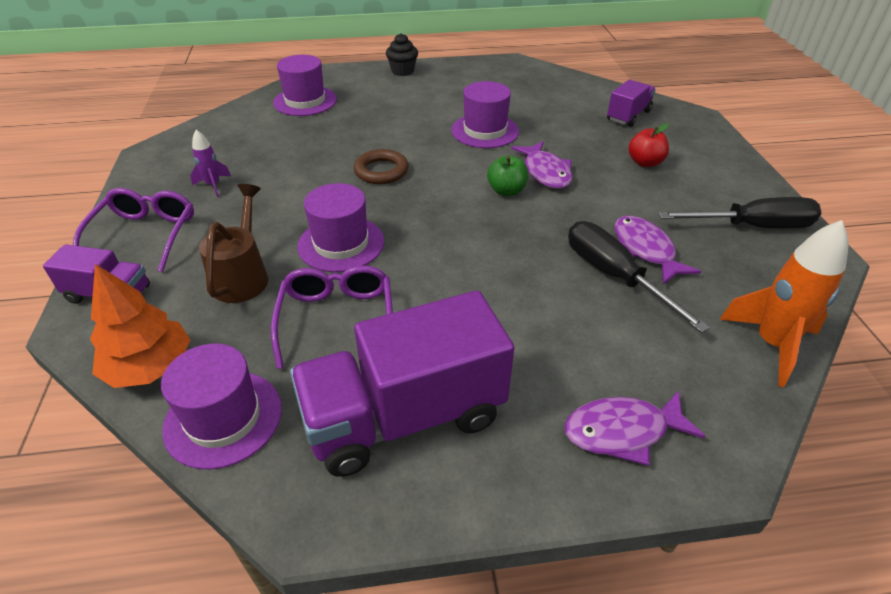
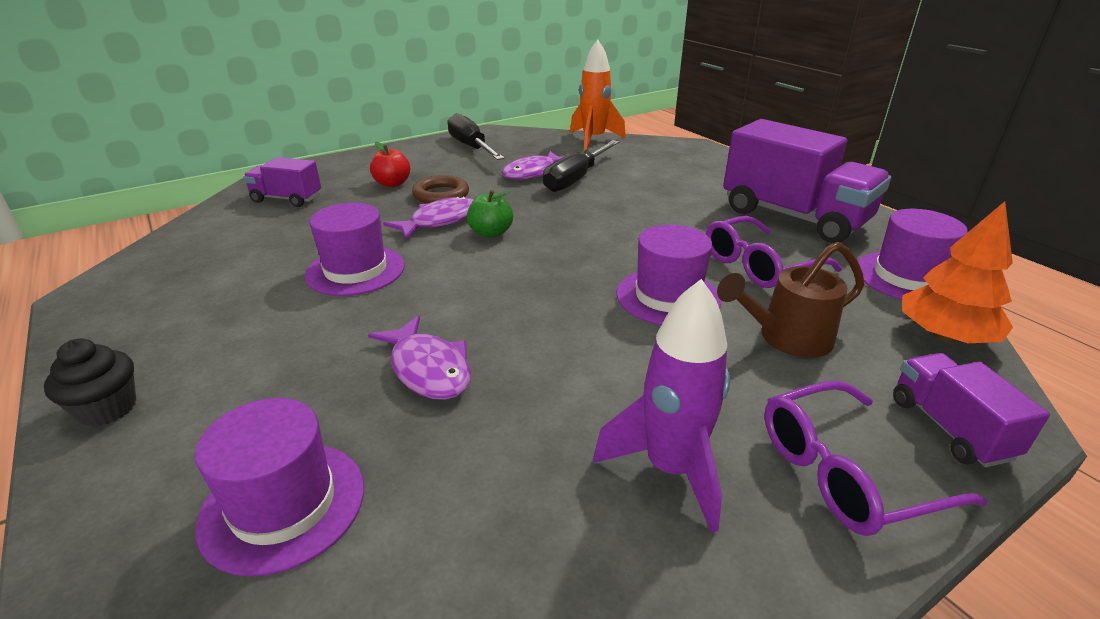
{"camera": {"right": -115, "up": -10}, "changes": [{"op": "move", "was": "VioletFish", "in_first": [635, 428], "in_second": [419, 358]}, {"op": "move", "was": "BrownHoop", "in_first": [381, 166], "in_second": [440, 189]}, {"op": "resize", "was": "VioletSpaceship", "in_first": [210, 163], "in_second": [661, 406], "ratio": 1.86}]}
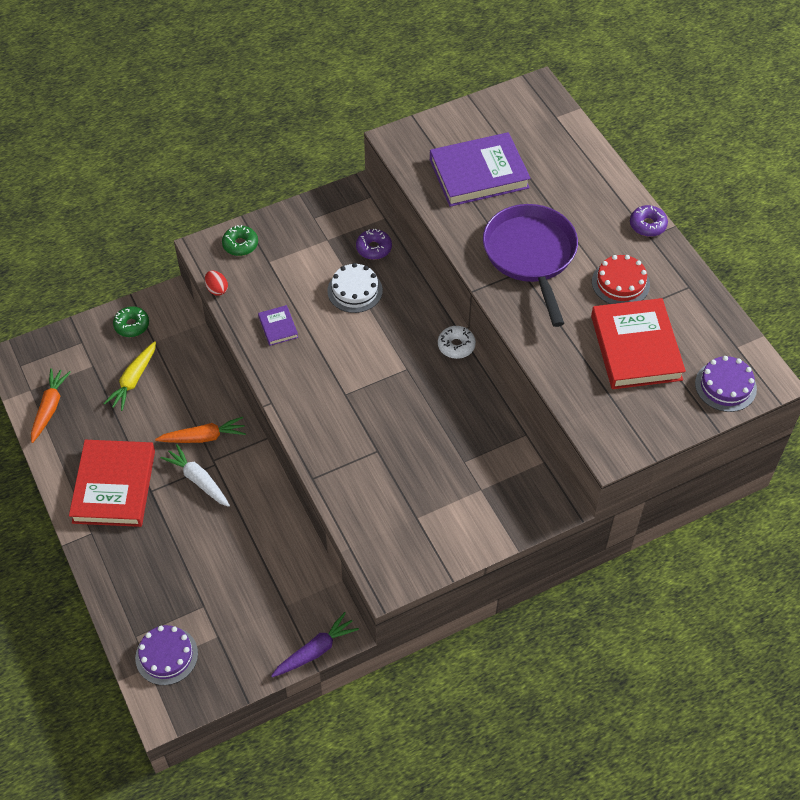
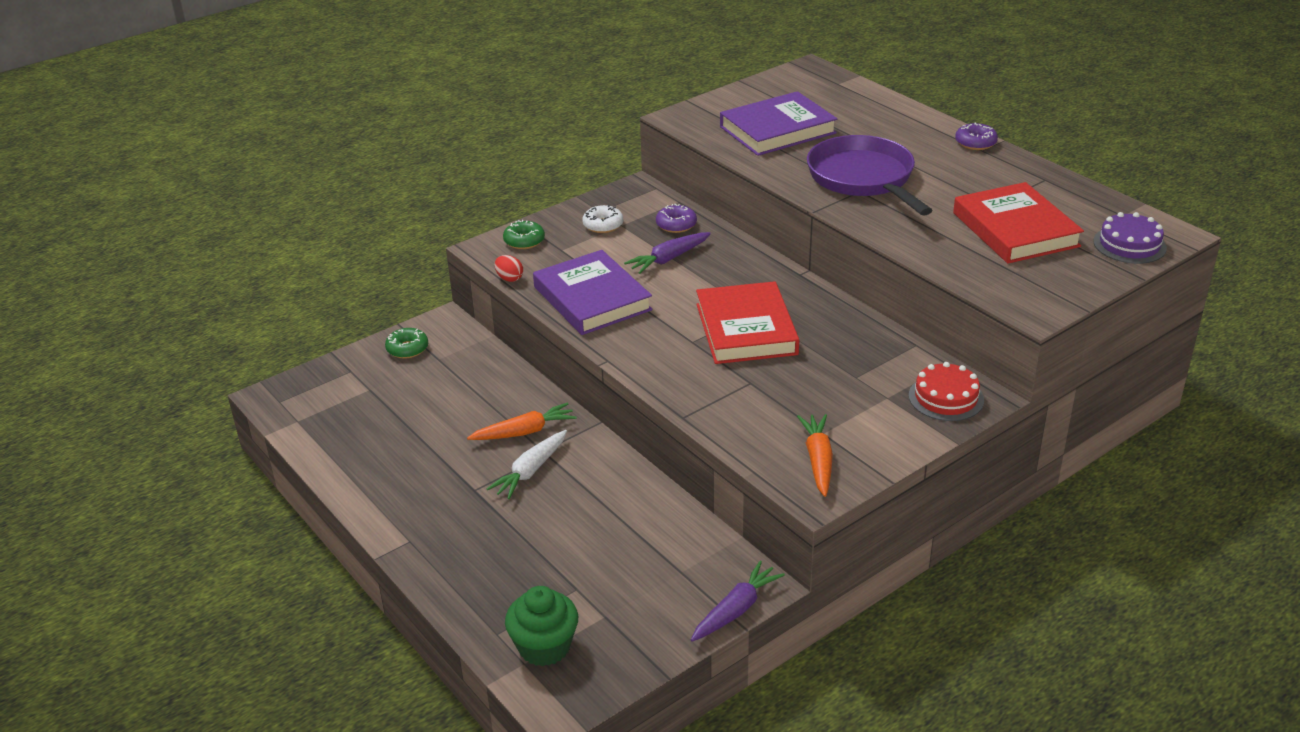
{"camera": {"right": -10, "up": -20}, "changes": [{"op": "rotate", "was": "PureWhiteRootVegetable", "in_first": [195, 475], "in_second": [526, 464], "clockwise": -90}, {"op": "replace", "was": "VioletCake", "now": "EmeraldFairyCake", "in_first": [166, 655], "in_second": [541, 626]}, {"op": "resize", "was": "VioletHardcover", "in_first": [278, 325], "in_second": [592, 292], "ratio": 2.25}, {"op": "move", "was": "PureWhiteGlazedDonut", "in_first": [457, 342], "in_second": [602, 219]}, {"op": "replace", "was": "PureWhiteCake", "now": "VioletRootVegetable", "in_first": [355, 288], "in_second": [667, 253]}, {"op": "move", "was": "ScarletHardcover", "in_first": [112, 483], "in_second": [747, 322]}, {"op": "move", "was": "BrightOrangeRootVegetable", "in_first": [51, 405], "in_second": [815, 455]}, {"op": "move", "was": "ScarletCake", "in_first": [621, 279], "in_second": [946, 391]}, {"op": "delete", "was": "BrightYellowRootVegetable", "in_first": [129, 376]}]}
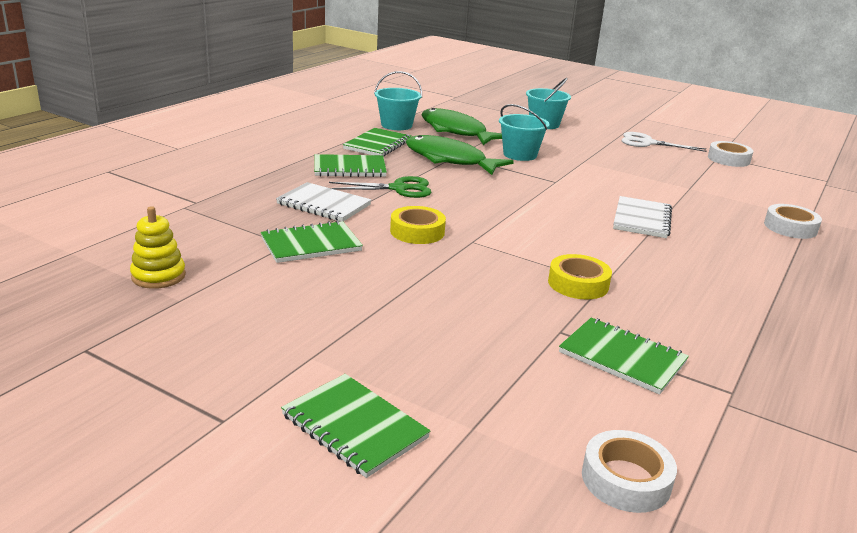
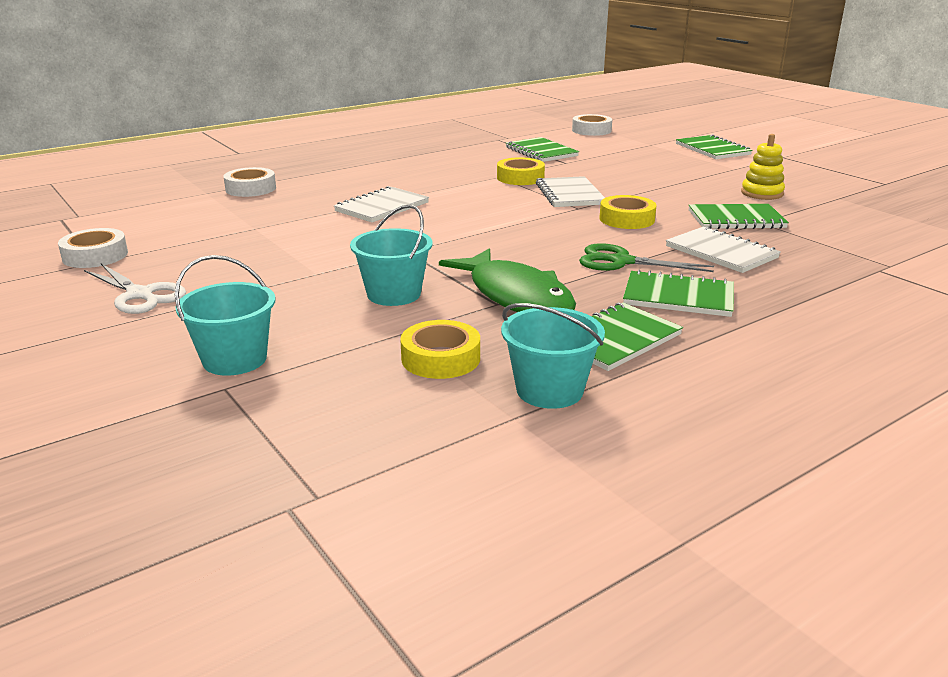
{"camera": {"right": -155, "up": 0}, "changes": [{"op": "replace", "was": "EmeraldFish", "now": "BrightYellowRollOfTape", "in_first": [462, 126], "in_second": [440, 349]}, {"op": "insert", "now": "PureWhiteNotepad", "in_second": [570, 191]}, {"op": "move", "was": "BrightYellowRingStacker", "in_first": [158, 247], "in_second": [763, 167]}]}
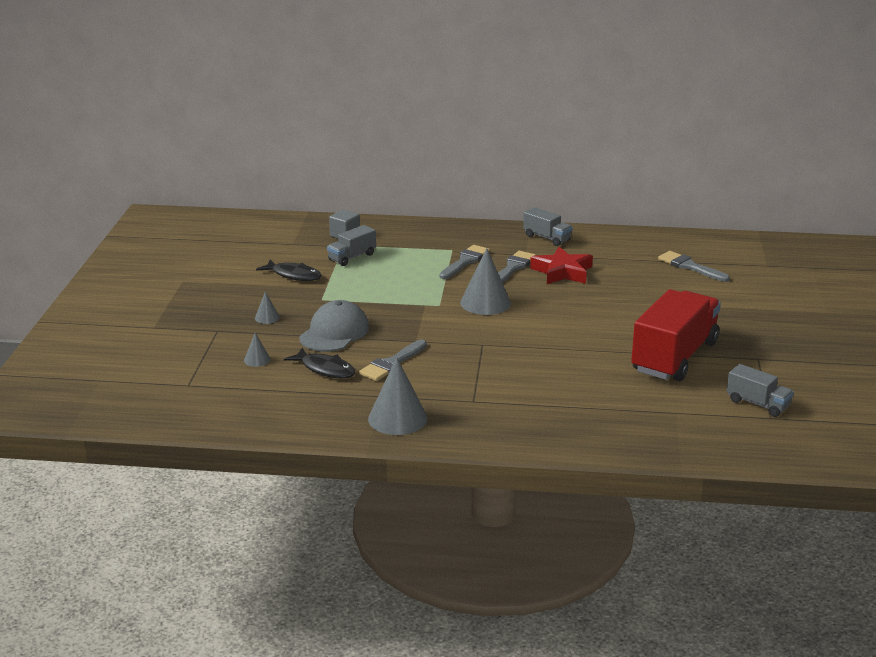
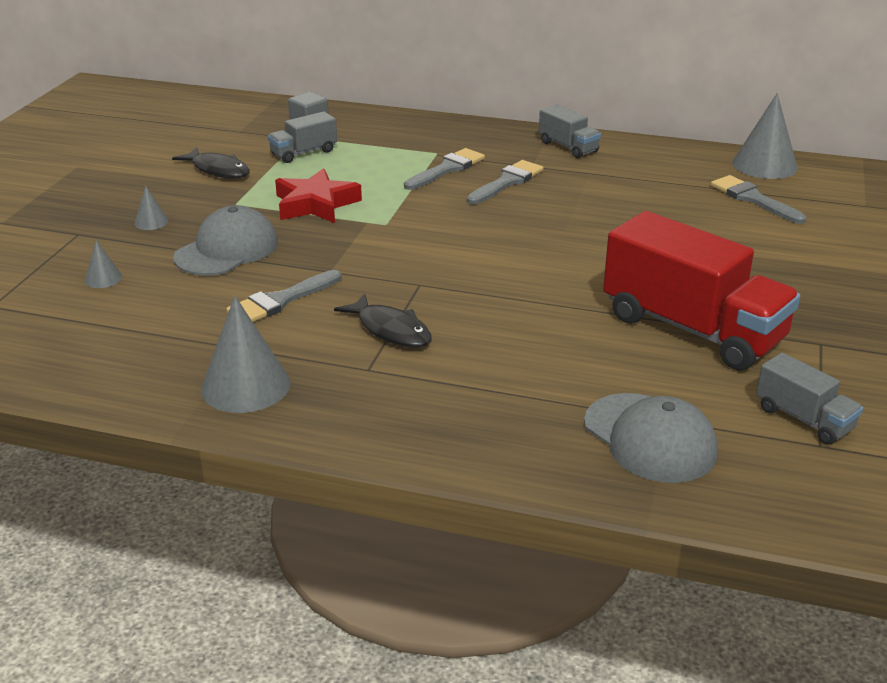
{"camera": {"right": 10, "up": 5}, "changes": [{"op": "move", "was": "ScarletStarShape", "in_first": [561, 265], "in_second": [318, 195]}, {"op": "move", "was": "BlackFish", "in_first": [320, 363], "in_second": [383, 321]}, {"op": "insert", "now": "GreyCap", "in_second": [651, 438]}, {"op": "rotate", "was": "ScarletToyTruck", "in_first": [676, 335], "in_second": [701, 290], "clockwise": 90}, {"op": "move", "was": "GreyCone", "in_first": [485, 281], "in_second": [764, 136]}]}
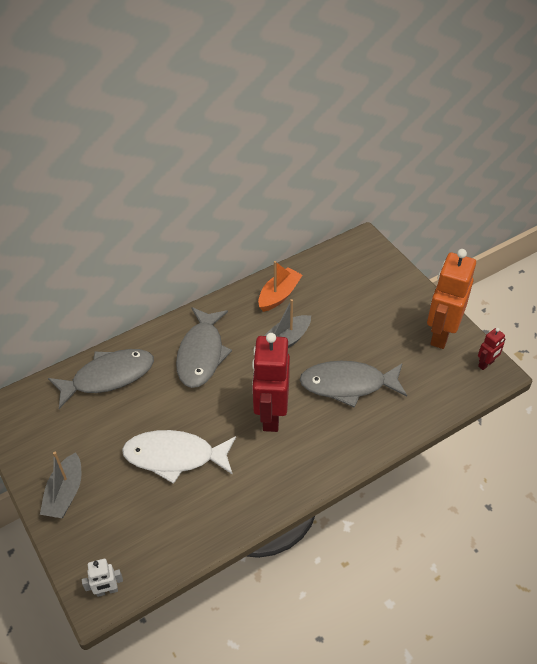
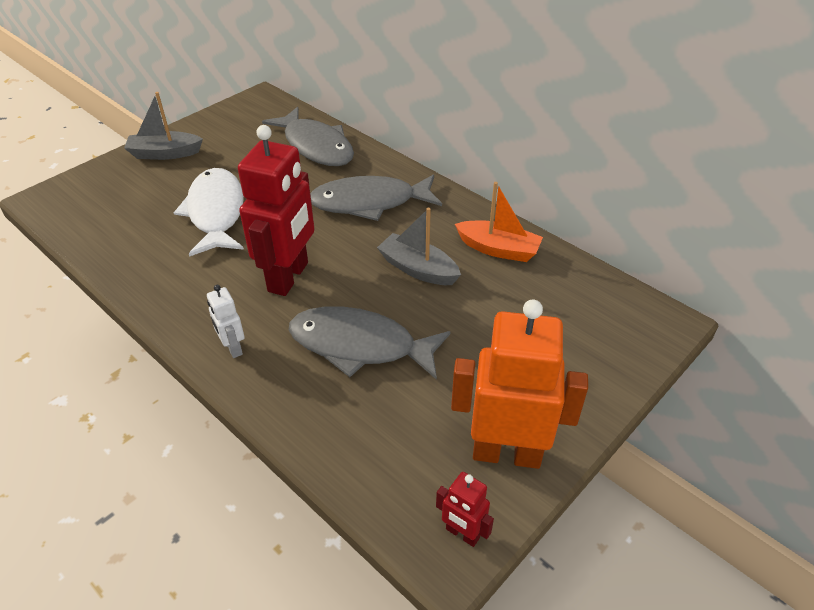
{"camera": {"right": 75, "up": -5}, "changes": [{"op": "move", "was": "PureWhiteToyRobot", "in_first": [102, 578], "in_second": [226, 321]}, {"op": "rotate", "was": "ScarletToyRobot", "in_first": [271, 382], "in_second": [276, 210], "clockwise": 120}, {"op": "rotate", "was": "GreyFish", "in_first": [353, 384], "in_second": [370, 343], "clockwise": -60}]}
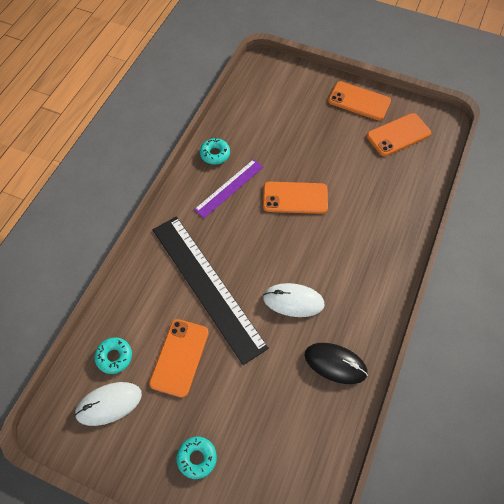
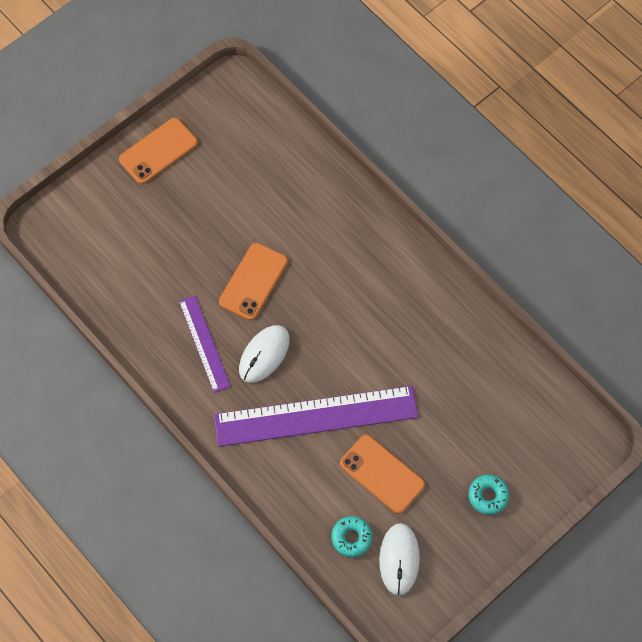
{"camera": {"right": -65, "up": 5}, "changes": [{"op": "recolor", "was": "BlackStraightedge", "now": "VioletStraightedge", "in_first": [211, 290], "in_second": [316, 416]}, {"op": "move", "was": "PureWhiteComputerMouse", "in_first": [294, 300], "in_second": [264, 354]}, {"op": "delete", "was": "TealGlazedDonut", "in_first": [215, 151]}, {"op": "delete", "was": "BlackComputerMouse", "in_first": [336, 363]}, {"op": "delete", "was": "BrightOrangeSmartphone", "in_first": [399, 134]}]}
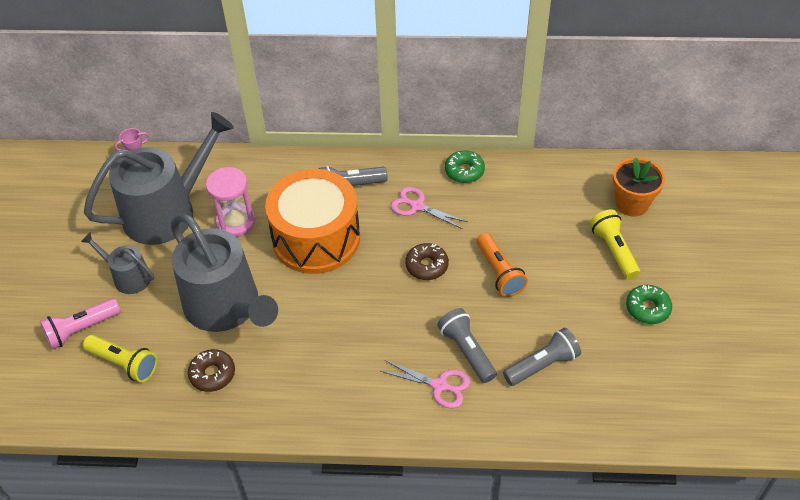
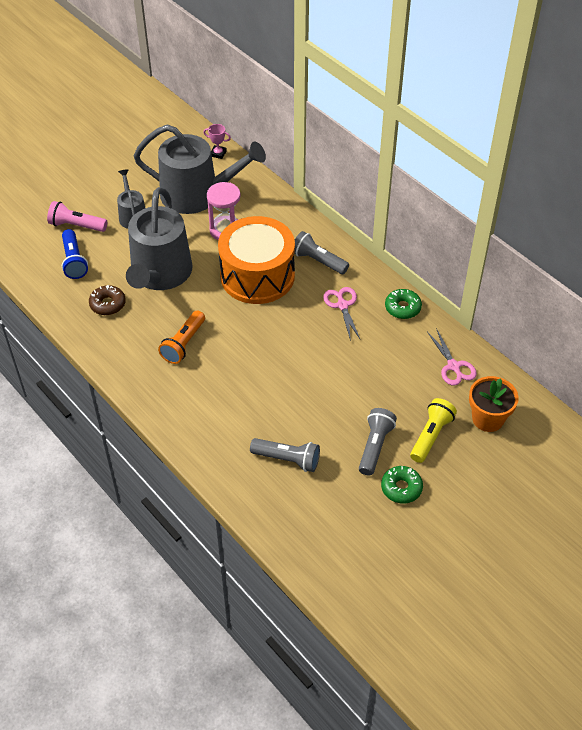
{"camera": {"right": 45, "up": 0}, "changes": [{"op": "recolor", "was": "BrightYellowTorch", "now": "RoyalBlueTorch", "in_first": [120, 358], "in_second": [75, 254]}, {"op": "move", "was": "BrightOrangeTorch", "in_first": [502, 265], "in_second": [181, 337]}, {"op": "move", "was": "GreyTorch", "in_first": [467, 345], "in_second": [378, 442]}, {"op": "move", "was": "PinkScissors", "in_first": [425, 384], "in_second": [452, 356]}, {"op": "delete", "was": "BrownGlazedDonut", "in_first": [427, 261]}]}
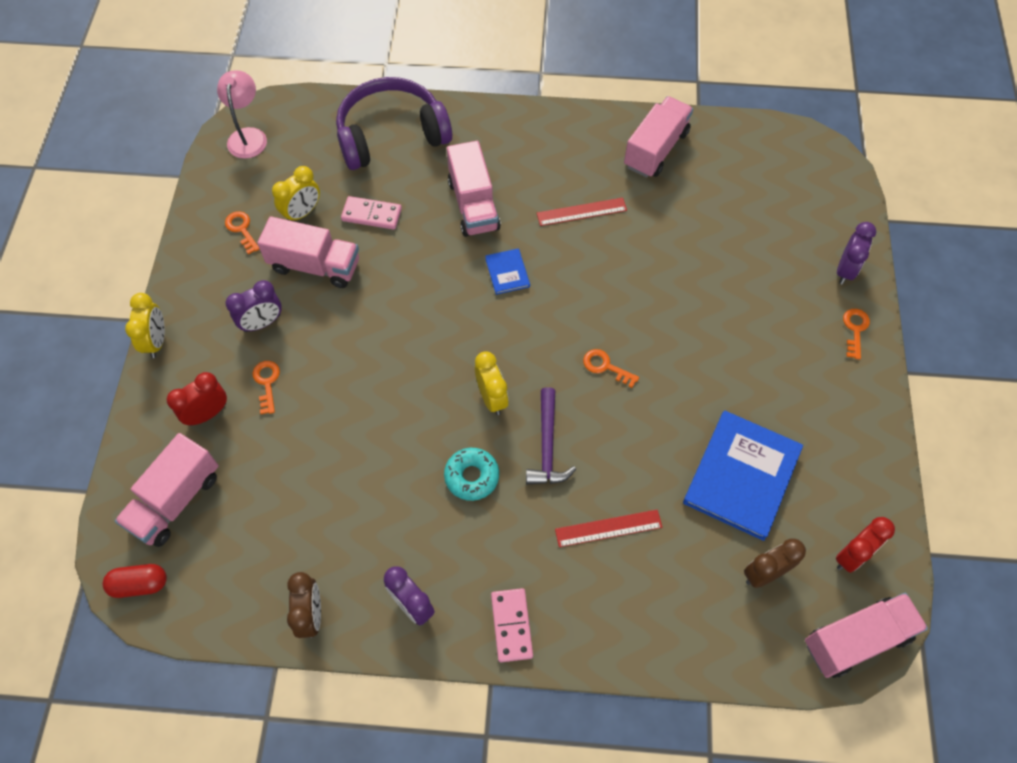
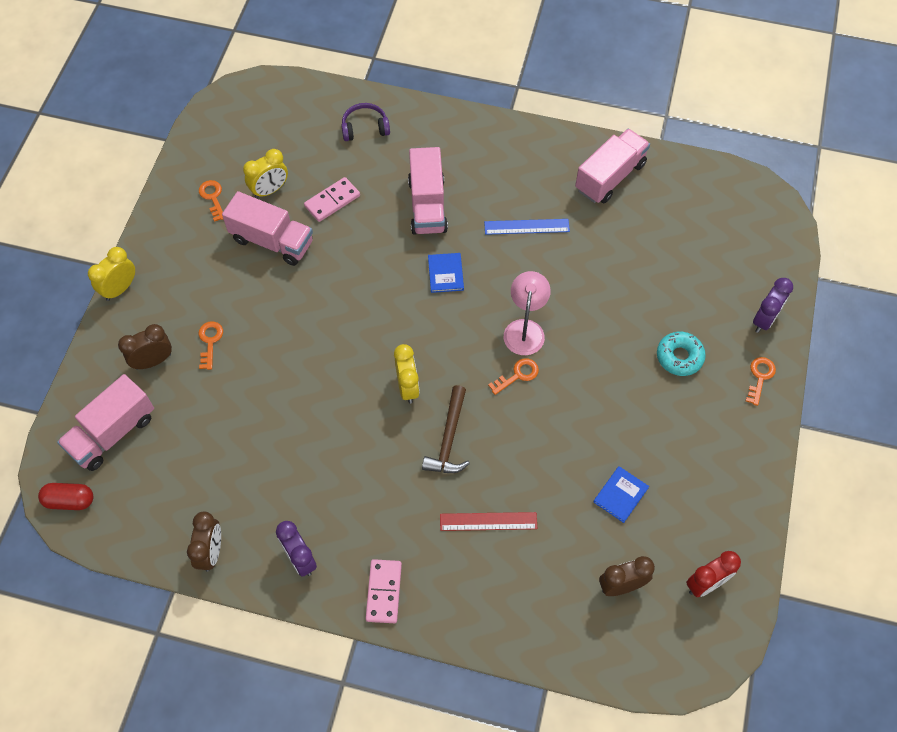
{"camera": {"right": 10, "up": 0}, "changes": [{"op": "rotate", "was": "BrightYellowBedsideClock", "in_first": [145, 325], "in_second": [111, 274], "clockwise": -150}, {"op": "recolor", "was": "ScarletBedsideClock", "now": "BrownBedsideClock", "in_first": [197, 399], "in_second": [145, 346]}, {"op": "rotate", "was": "PinkDomino", "in_first": [371, 213], "in_second": [332, 199], "clockwise": -60}, {"op": "resize", "was": "VioletOverEarHeadphones", "in_first": [394, 123], "in_second": [365, 122], "ratio": 0.46}, {"op": "recolor", "was": "VioletHammer", "now": "BrownHammer", "in_first": [551, 435], "in_second": [446, 429]}, {"op": "recolor", "was": "ScarletStraightedge", "now": "RoyalBlueStraightedge", "in_first": [582, 212], "in_second": [527, 227]}, {"op": "rotate", "was": "BrightOrangeLatchkey", "in_first": [611, 368], "in_second": [513, 376], "clockwise": 105}, {"op": "move", "was": "PinkDeskLamp", "in_first": [242, 114], "in_second": [527, 313]}, {"op": "resize", "was": "RoyalBlueHardcover", "in_first": [743, 476], "in_second": [621, 494], "ratio": 0.46}, {"op": "move", "was": "TealGlazedDonut", "in_first": [471, 474], "in_second": [681, 354]}, {"op": "delete", "was": "VioletBedsideClock", "in_first": [254, 306]}, {"op": "delete", "was": "PinkToyTruck", "in_first": [866, 635]}]}
